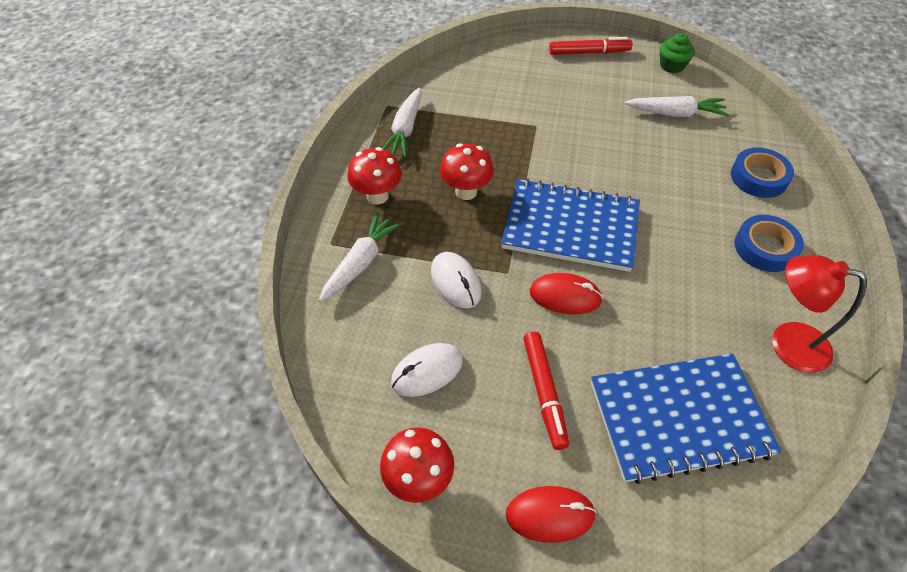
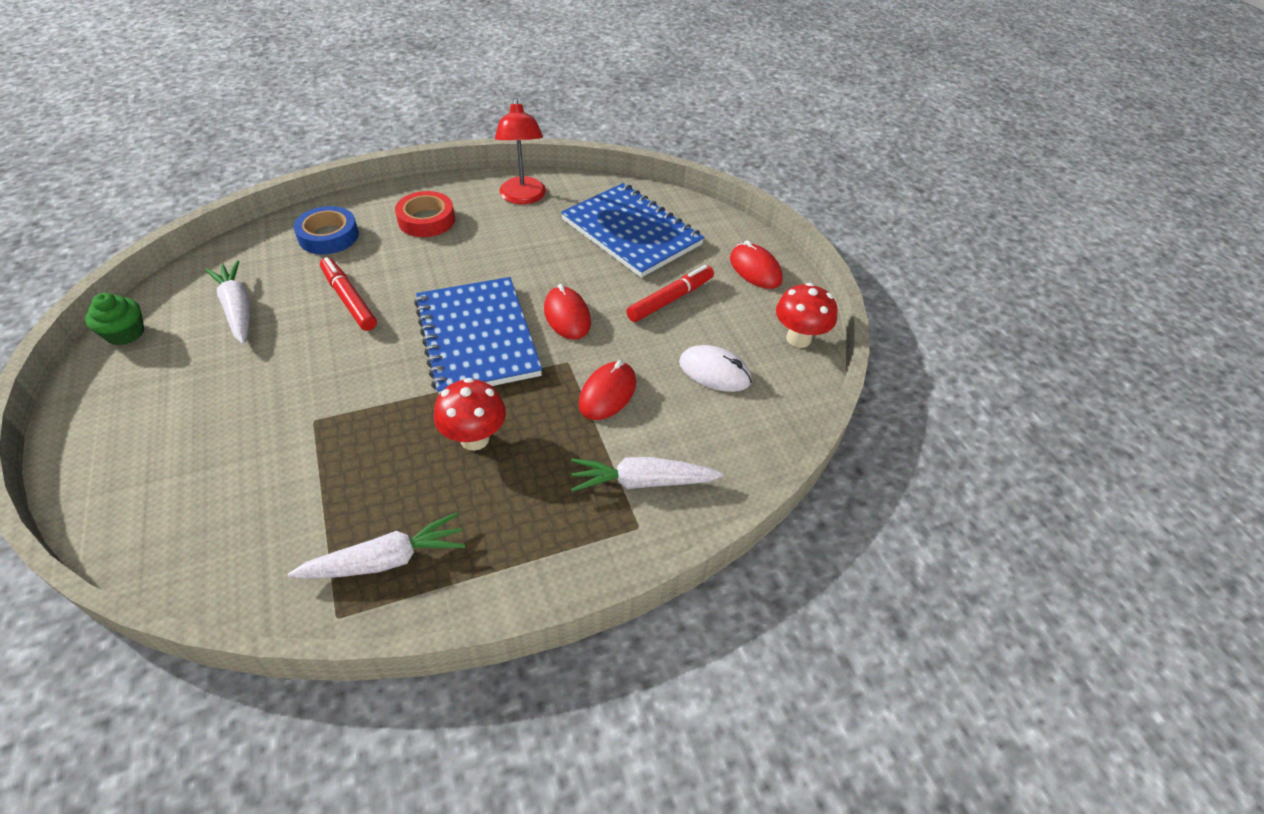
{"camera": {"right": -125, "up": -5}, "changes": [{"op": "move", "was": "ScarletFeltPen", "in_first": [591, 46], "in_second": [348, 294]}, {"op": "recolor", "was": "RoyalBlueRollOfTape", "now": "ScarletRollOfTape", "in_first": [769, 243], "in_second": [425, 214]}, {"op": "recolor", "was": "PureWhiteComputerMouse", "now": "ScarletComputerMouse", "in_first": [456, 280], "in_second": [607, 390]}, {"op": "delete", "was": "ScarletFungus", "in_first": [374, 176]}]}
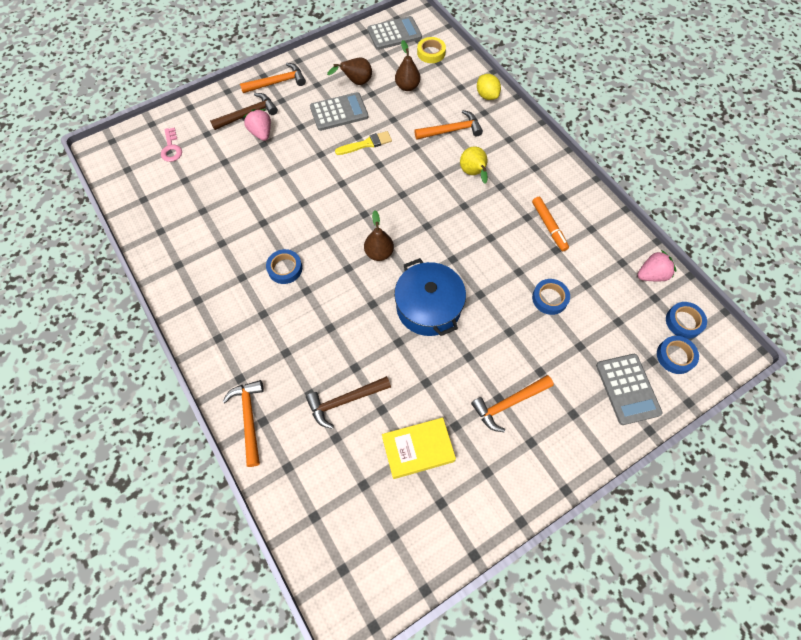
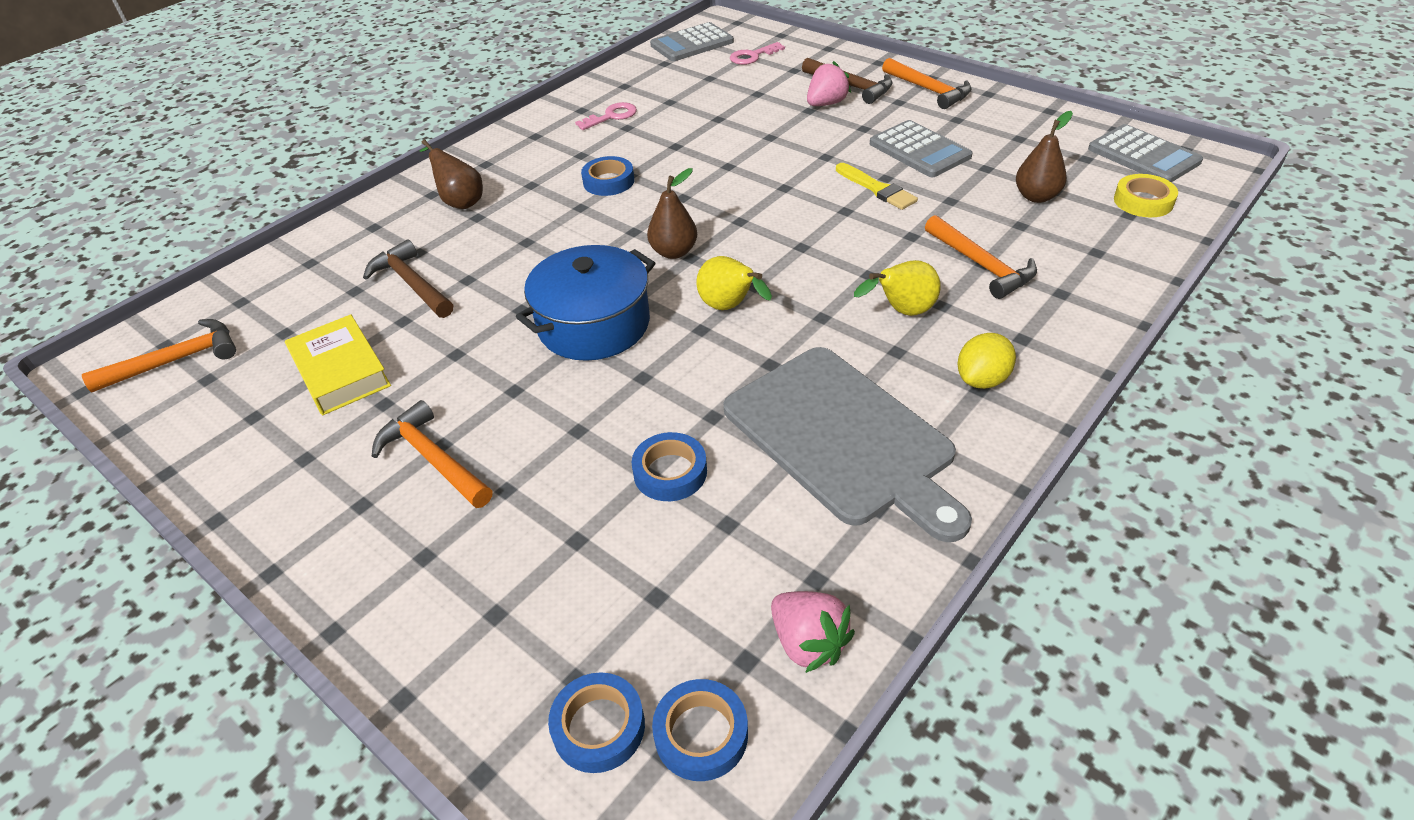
{"camera": {"right": 75, "up": -20}, "changes": [{"op": "move", "was": "BrightOrangeHammer", "in_first": [243, 423], "in_second": [159, 355]}, {"op": "move", "was": "BrownPear", "in_first": [349, 71], "in_second": [451, 174]}, {"op": "insert", "now": "PinkLatchkey", "in_second": [606, 116]}, {"op": "move", "was": "GreyAddingMachine", "in_first": [629, 389], "in_second": [692, 41]}, {"op": "insert", "now": "BrightYellowPear", "in_second": [734, 283]}, {"op": "replace", "was": "BrightOrangeFeltPen", "now": "GreyBreadBoard", "in_first": [550, 224], "in_second": [848, 444]}, {"op": "move", "was": "BrightYellowLemon", "in_first": [489, 87], "in_second": [986, 361]}]}
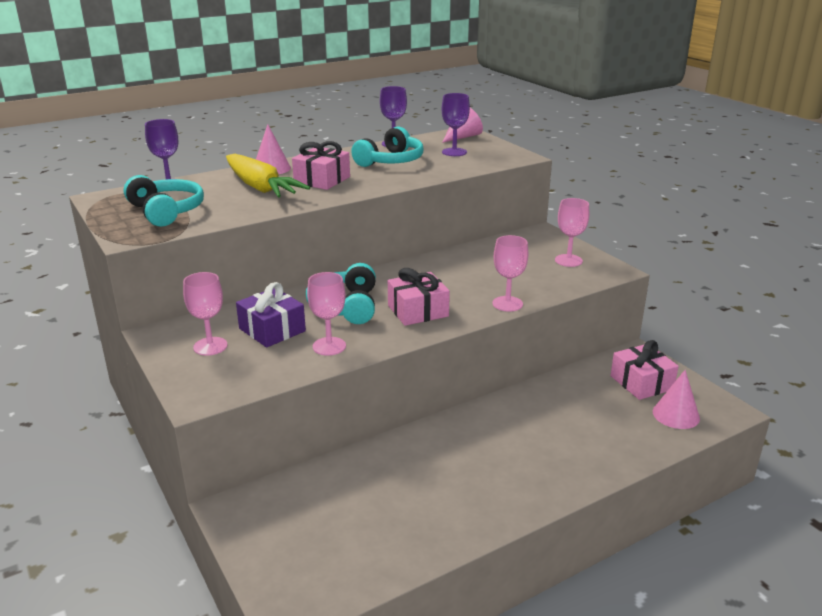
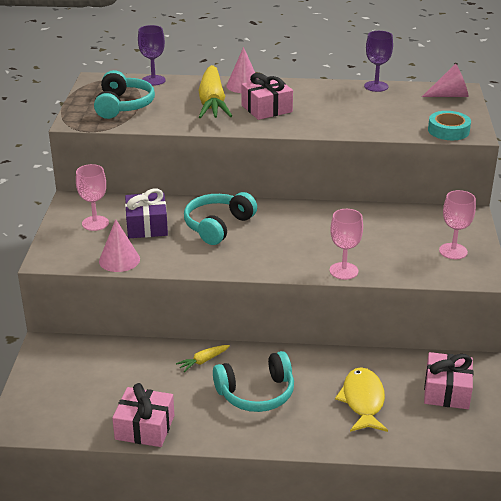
{"camera": {"right": 35, "up": 5}, "changes": [{"op": "move", "was": "PinkCone", "in_first": [676, 399], "in_second": [119, 245]}, {"op": "move", "was": "PinkWrappedGift", "in_first": [419, 297], "in_second": [143, 415]}, {"op": "insert", "now": "BrightYellowRootVegetable", "in_second": [203, 358]}, {"op": "move", "was": "TealOverEarHeadphones", "in_first": [387, 147], "in_second": [253, 381]}, {"op": "insert", "now": "BrightYellowFish", "in_second": [361, 399]}, {"op": "insert", "now": "TealRollOfTape", "in_second": [449, 125]}, {"op": "delete", "was": "PinkWineGlass", "in_first": [326, 314]}, {"op": "delete", "was": "VioletWineGlass", "in_first": [456, 124]}]}
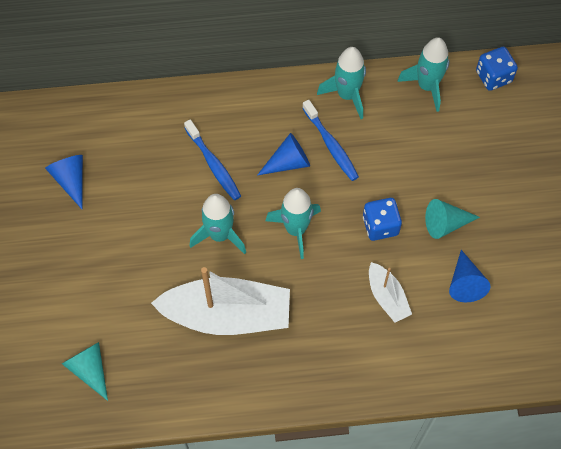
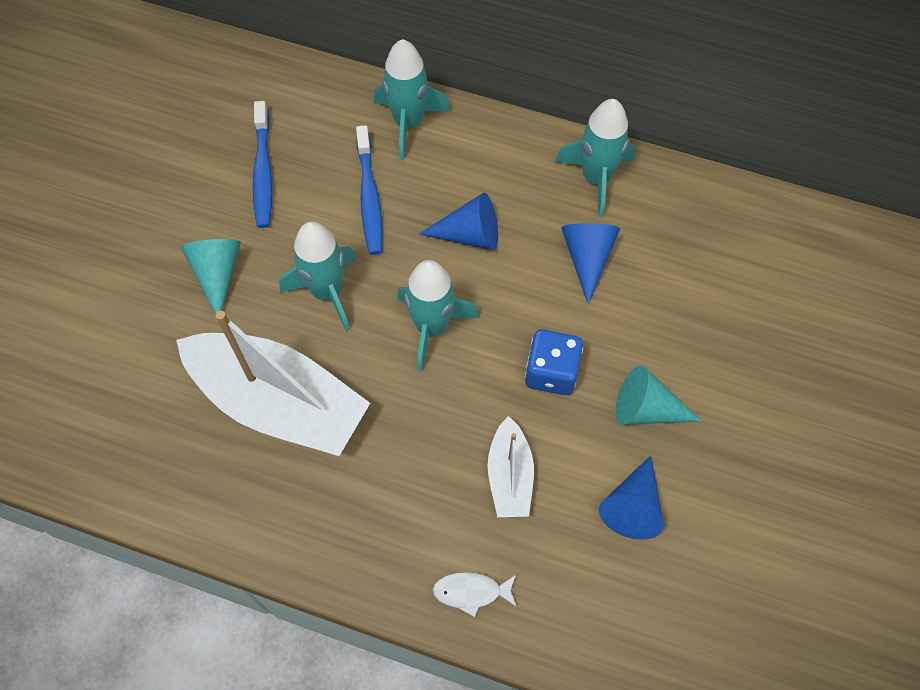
{"camera": {"right": 25, "up": 0}, "changes": [{"op": "move", "was": "TealCone", "in_first": [85, 371], "in_second": [211, 277]}, {"op": "move", "was": "RoyalBlueToothBrush", "in_first": [330, 140], "in_second": [262, 164]}, {"op": "move", "was": "TealSpaceship", "in_first": [423, 74], "in_second": [412, 99]}, {"op": "insert", "now": "PureWhiteFish", "in_second": [475, 594]}, {"op": "move", "was": "RoyalBlueCone", "in_first": [64, 182], "in_second": [590, 264]}, {"op": "delete", "was": "RoyalBlueDice", "in_first": [497, 69]}]}
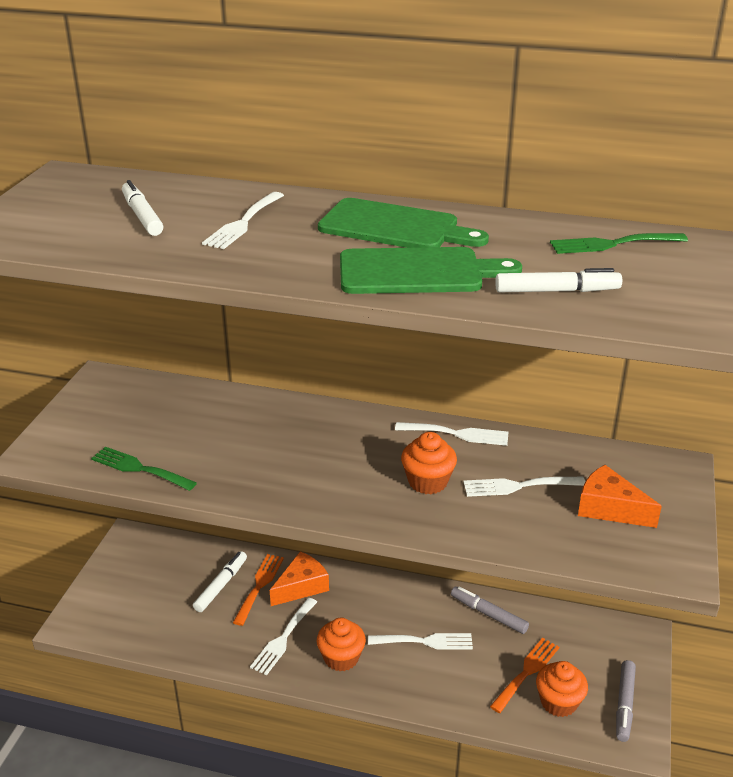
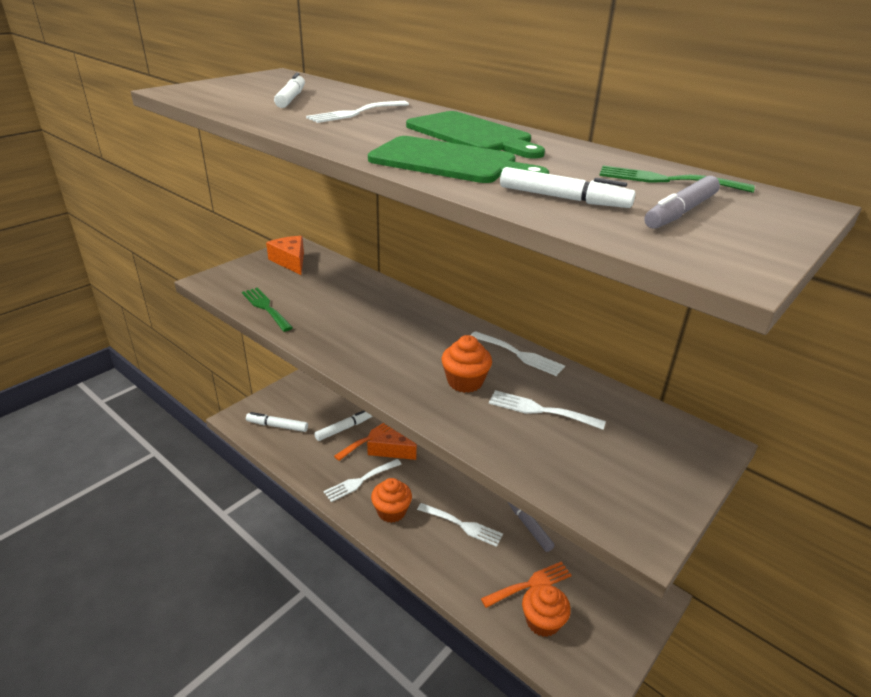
{"camera": {"right": 25, "up": 0}, "changes": [{"op": "insert", "now": "PureWhiteFeltPen", "in_second": [277, 422]}, {"op": "move", "was": "BrightOrangePieceOfCheese", "in_first": [620, 496], "in_second": [285, 255]}, {"op": "move", "was": "GreyFeltPen", "in_first": [626, 701], "in_second": [682, 202]}]}
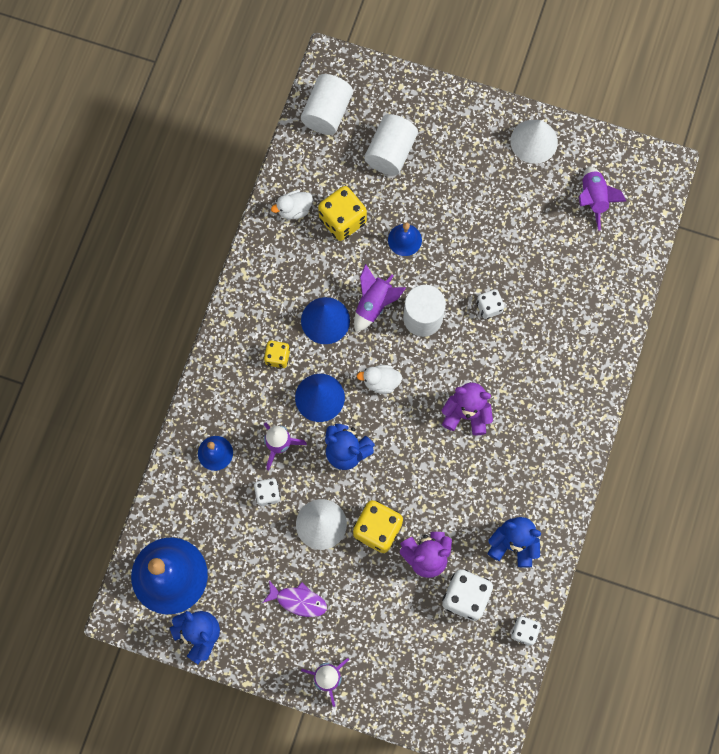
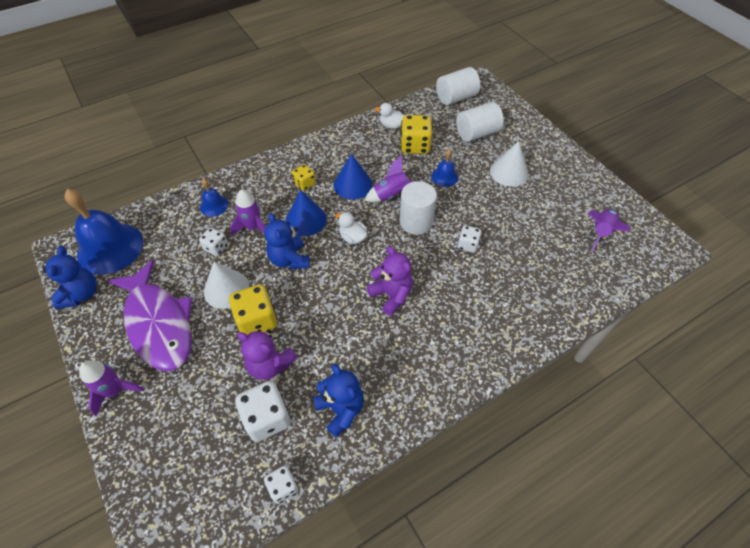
{"camera": {"right": 40, "up": -20}, "changes": [{"op": "resize", "was": "VioletFish", "in_first": [295, 598], "in_second": [149, 315], "ratio": 2.29}, {"op": "move", "was": "PureWhiteCone", "in_first": [534, 142], "in_second": [509, 164]}]}
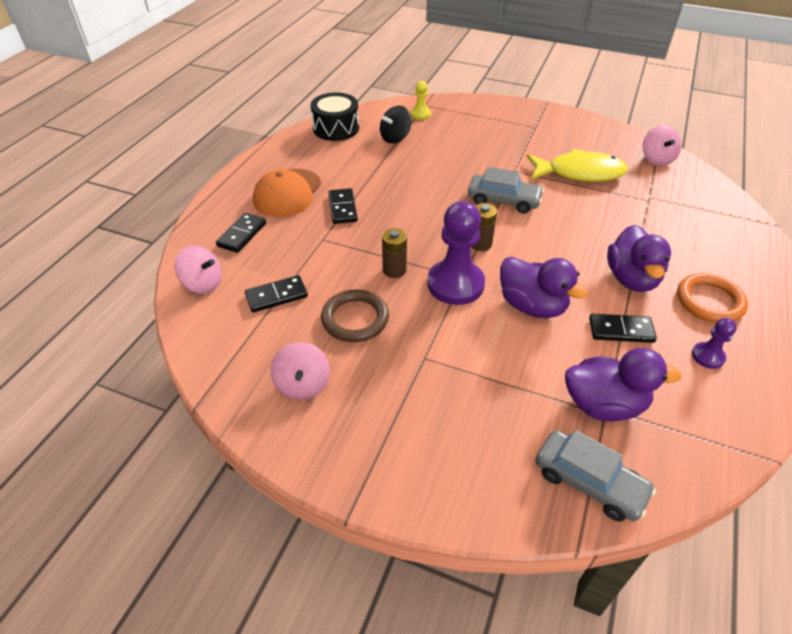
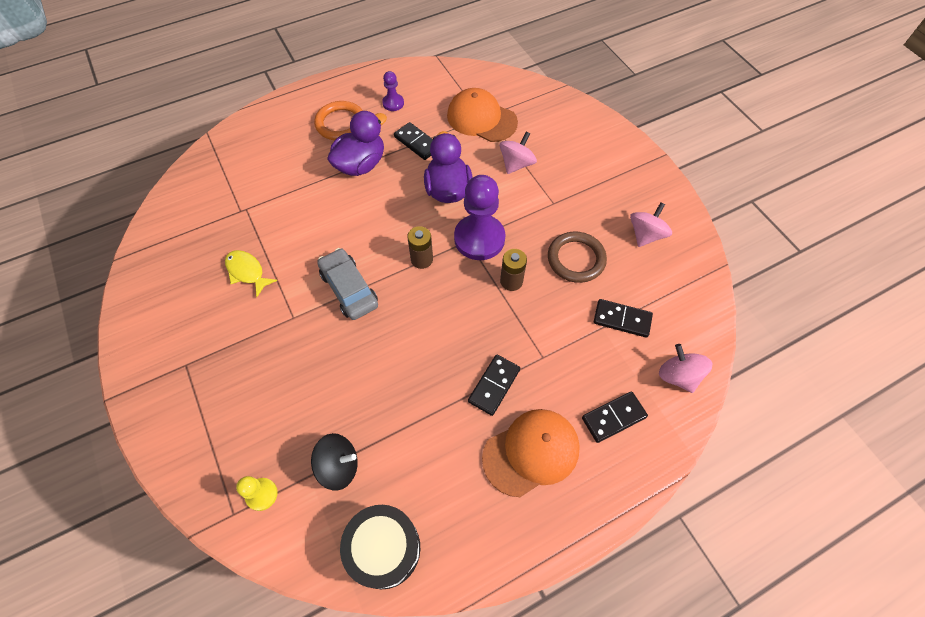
{"camera": {"right": -140, "up": 15}, "changes": [{"op": "resize", "was": "BrightYellowFish", "in_first": [577, 165], "in_second": [251, 273], "ratio": 0.55}, {"op": "replace", "was": "VioletRubberDuck", "now": "BrightOrangeCap", "in_first": [623, 385], "in_second": [482, 115]}, {"op": "move", "was": "PinkToyTop", "in_first": [662, 145], "in_second": [518, 153]}, {"op": "delete", "was": "GreyToyCar", "in_first": [595, 475]}]}
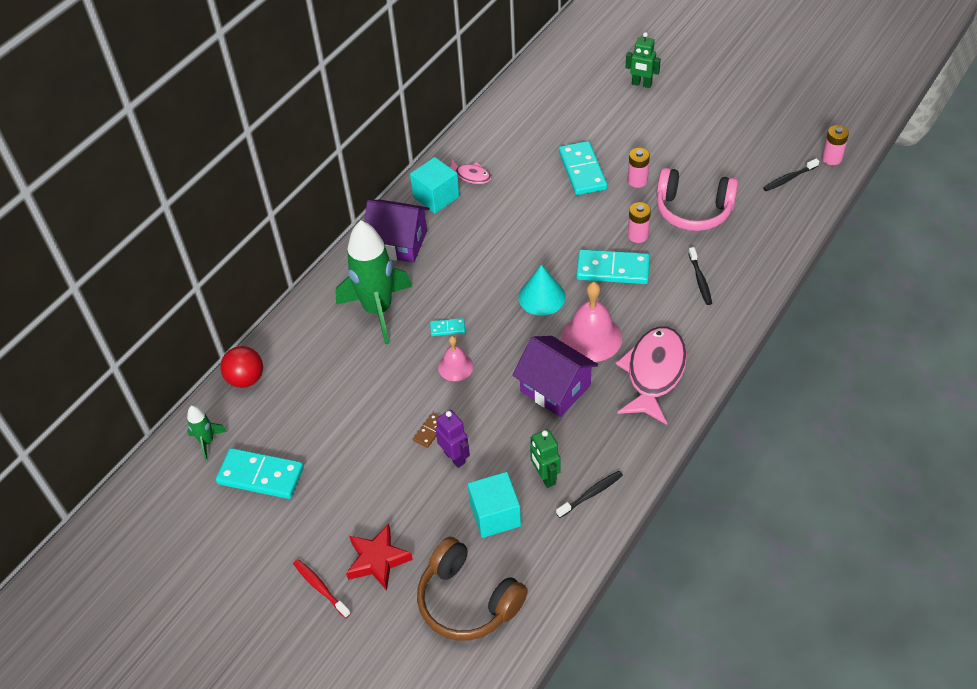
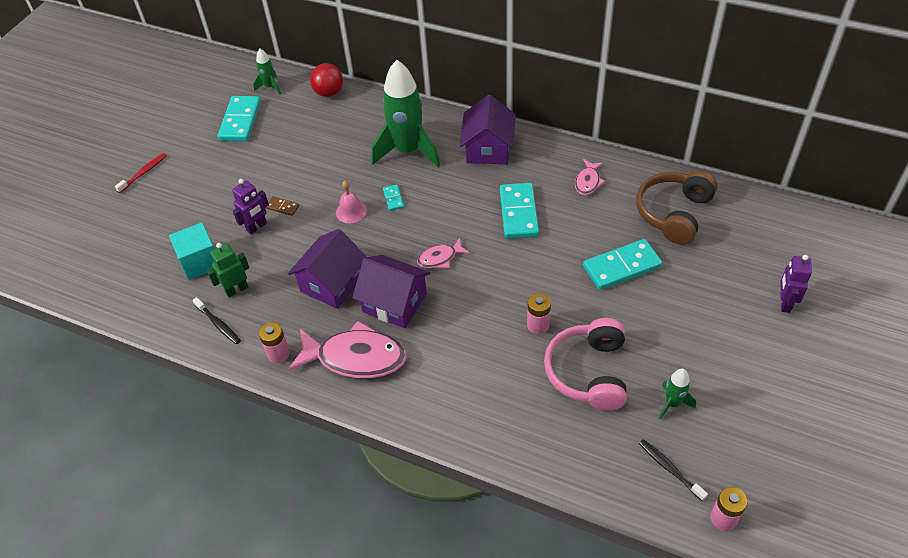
{"camera": {"right": 80, "up": 0}, "changes": [{"op": "move", "was": "PinkPowerCell", "in_first": [639, 168], "in_second": [274, 342]}, {"op": "replace", "was": "PinkBell", "now": "VioletHouse", "in_first": [591, 322], "in_second": [391, 291]}, {"op": "replace", "was": "TealCone", "now": "PinkFish", "in_first": [542, 290], "in_second": [443, 253]}, {"op": "move", "was": "TealDomino", "in_first": [613, 266], "in_second": [519, 211]}, {"op": "move", "was": "BrownOverEarHeadphones", "in_first": [472, 589], "in_second": [677, 207]}, {"op": "insert", "now": "EmeraldSpaceship", "in_second": [677, 394]}, {"op": "recolor", "was": "EmeraldToyRobot", "now": "VioletToyRobot", "in_first": [643, 60], "in_second": [796, 284]}, {"op": "delete", "was": "ScarletStarShape", "in_first": [379, 557]}, {"op": "delete", "was": "TealBlock", "in_first": [434, 185]}, {"op": "delete", "was": "BlackToothBrush", "in_first": [700, 276]}]}
